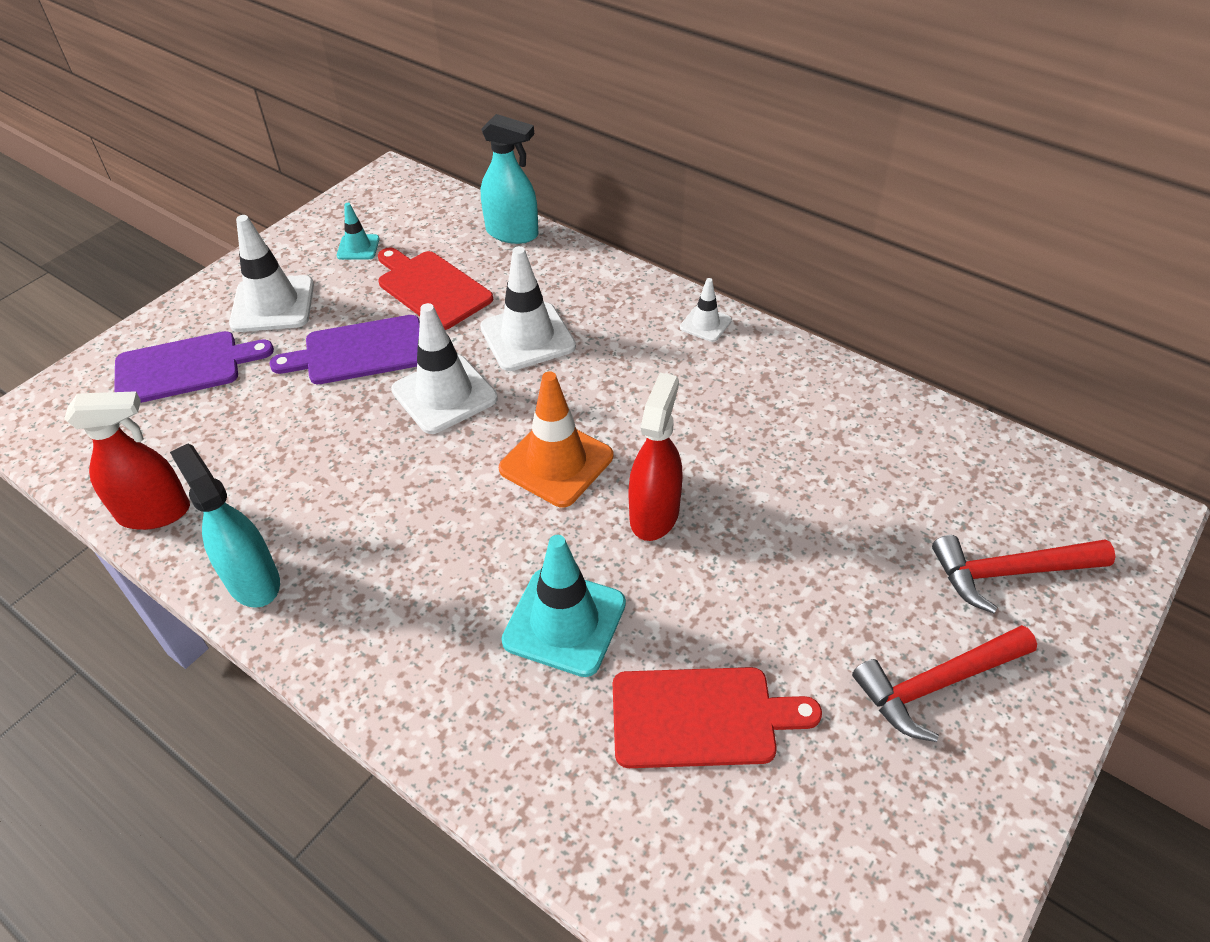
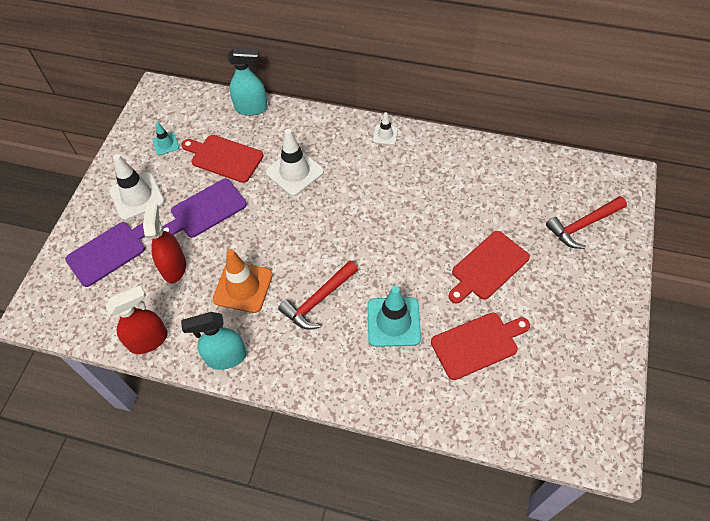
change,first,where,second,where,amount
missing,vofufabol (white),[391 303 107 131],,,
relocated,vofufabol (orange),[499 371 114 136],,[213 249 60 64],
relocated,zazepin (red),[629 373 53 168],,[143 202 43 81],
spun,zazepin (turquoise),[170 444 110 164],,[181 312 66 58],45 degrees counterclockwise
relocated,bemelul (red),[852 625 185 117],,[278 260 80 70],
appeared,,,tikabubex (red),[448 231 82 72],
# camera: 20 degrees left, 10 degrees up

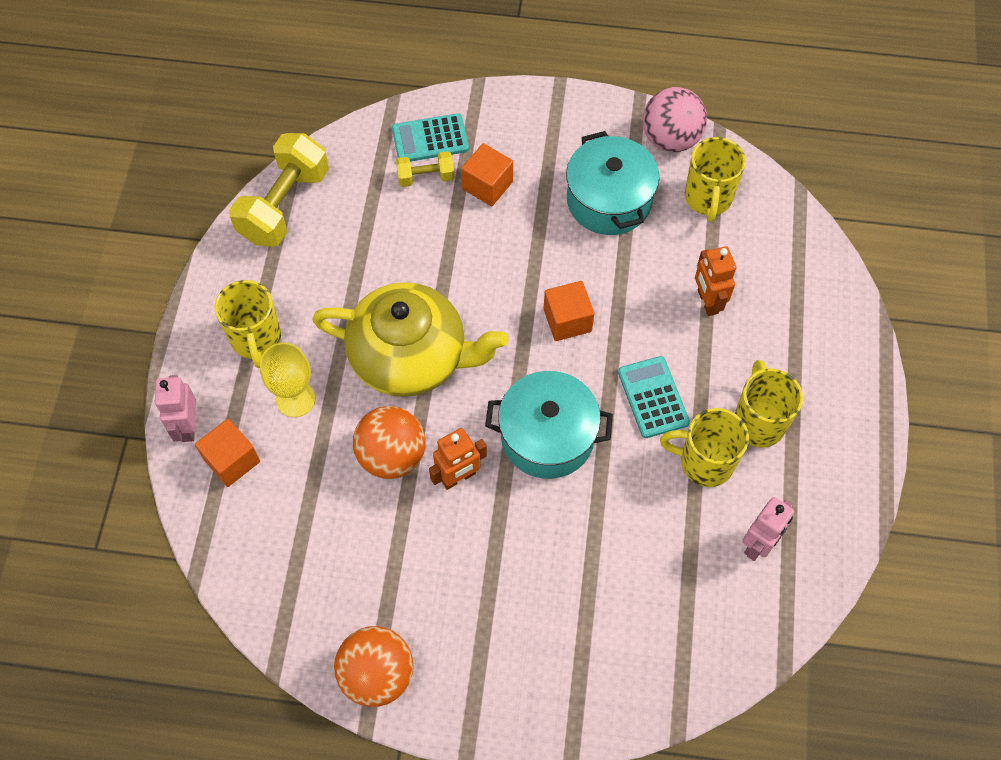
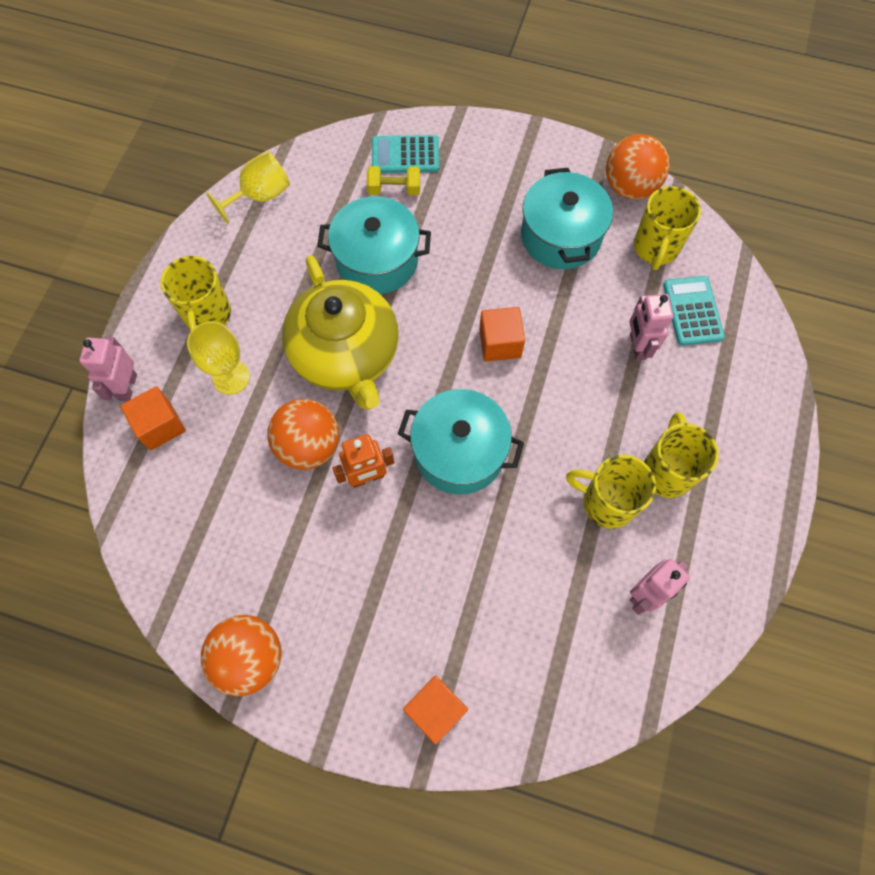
change,first,where,second,where,amount
colour,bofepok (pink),[643 87 64 65],bofepok (orange),[606 134 64 66],
exchanged,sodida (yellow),[229 133 100 114],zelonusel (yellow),[206 152 84 72],
relocated,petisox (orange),[461 143 52 63],,[403 675 65 69],
colour,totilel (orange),[695 246 41 70],totilel (pink),[629 294 45 67],
spun,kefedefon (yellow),[312 282 196 115],,[282 255 117 155],45 degrees clockwise
relocated,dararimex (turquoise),[618 356 72 82],,[663 276 62 70],
appeared,,,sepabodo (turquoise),[317 196 114 98],
# camera: 10 degrees right, 5 degrees up

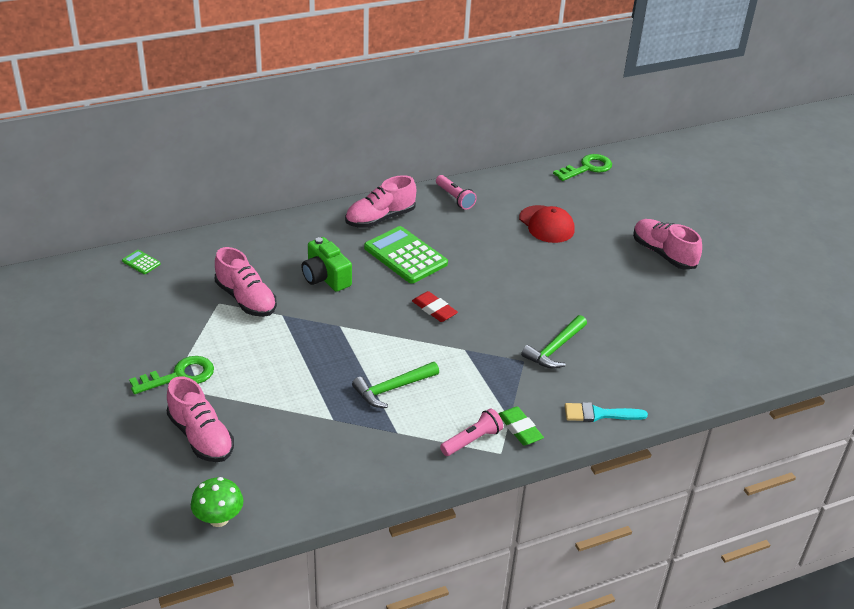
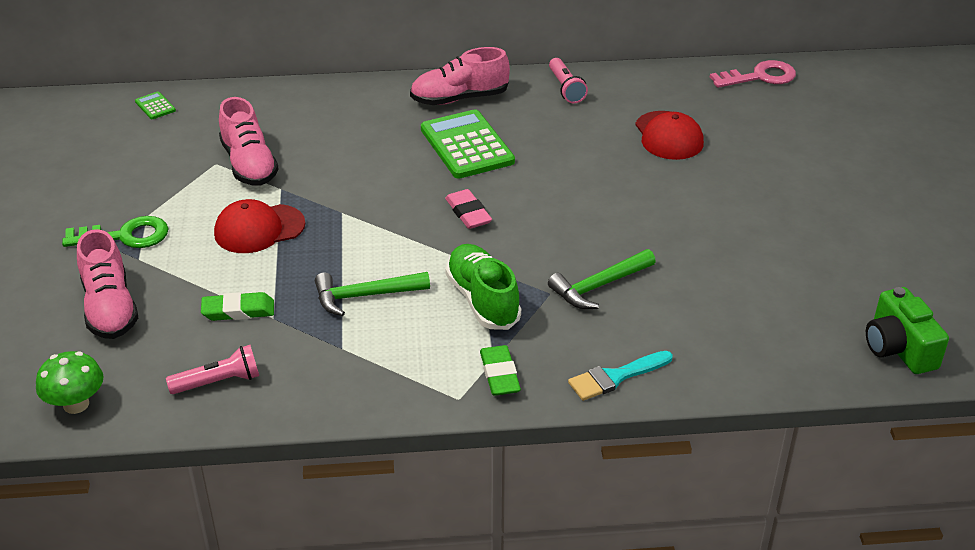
change,first,where,second,where,amount
colour,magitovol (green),[553 154 59 27],magitovol (pink),[710 60 86 28],
missing,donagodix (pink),[633 219 69 51],,,
relocated,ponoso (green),[302 237 50 55],,[866 287 83 87],
colour,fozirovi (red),[412 291 46 31],fozirovi (pink),[445 189 47 40],
spun,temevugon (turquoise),[565 402 83 20],,[568 351 105 50],45 degrees counterclockwise
relocated,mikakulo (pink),[440 408 63 48],,[166 345 93 49],
appeared,,,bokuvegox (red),[214 199 91 54],
appeared,,,donagodix (green),[445 244 76 86],
appeared,,,fozirovi (green),[201 292 73 29],
# camera: 20 degrees right, 0 degrees up

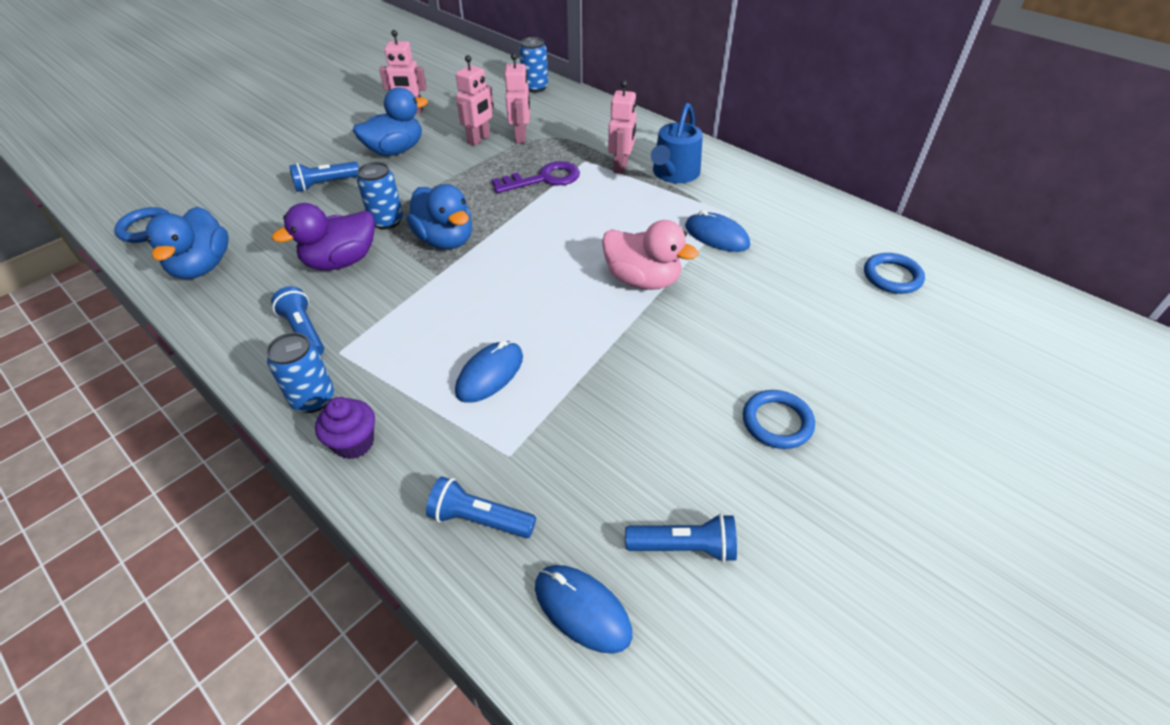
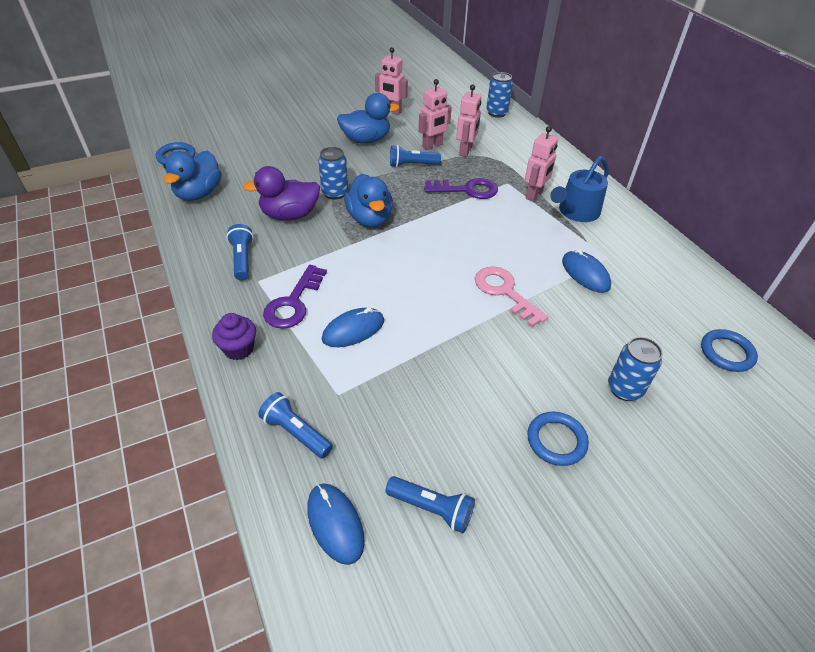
change,first,where,second,where,amount
relocated,mikakulo (blue),[289 162 70 30],,[390 145 51 22],
exchanged,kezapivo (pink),[602 220 97 70],magitovol (pink),[475 267 73 60],
relocated,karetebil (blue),[266 332 68 81],,[608 337 54 64],
appeared,,,magitovol (purple),[263 265 64 64],
# camera: 20 degrees right, 0 degrees up

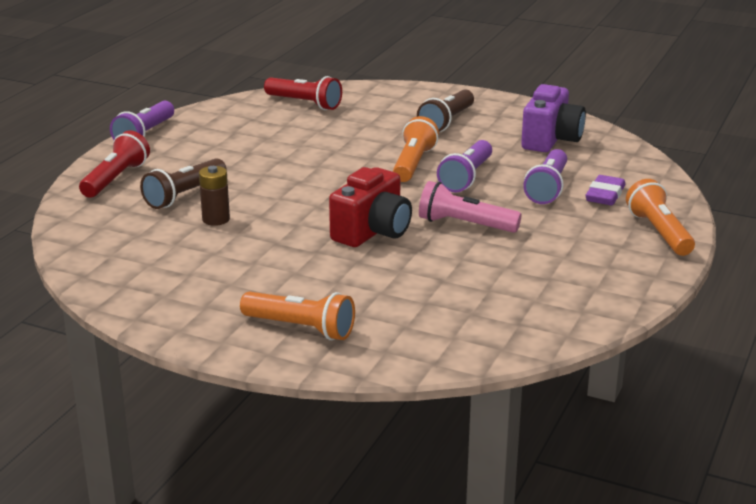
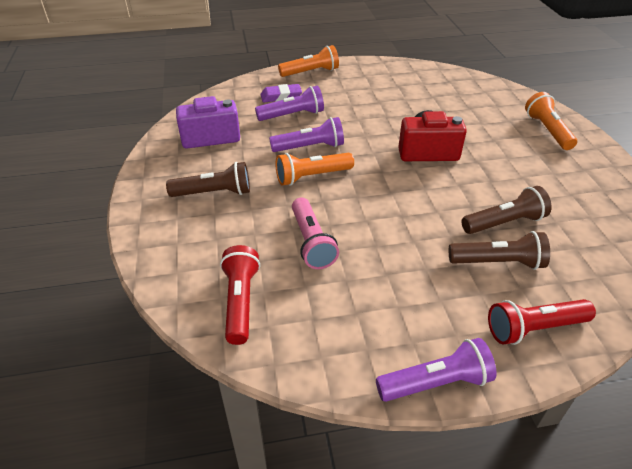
change,first,where,second,where,amount
exchanged,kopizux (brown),[199 166 31 60],mikakulo (brown),[462 186 90 48],
spun,mikakulo (orange),[626 179 69 77],,[278 45 61 32],150 degrees counterclockwise
relocated,mikakulo (pink),[419 181 103 52],,[292 197 47 72],
# camera: 125 degrees left, 15 degrees up

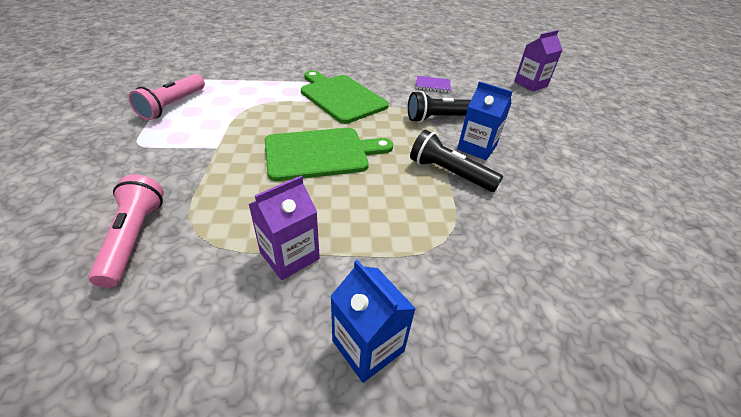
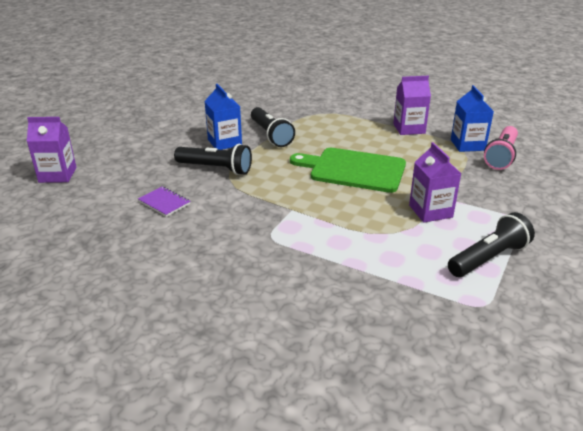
change,first,where,second,where,amount
missing,tikabubex (green),[301 70 88 54],,,
colour,mikakulo (pink),[129 74 76 46],mikakulo (black),[448 212 87 65],
relocated,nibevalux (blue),[330 260 86 123],,[451 85 43 67],
appeared,,,nibevalux (purple),[409 142 52 81],
# camera: 145 degrees left, 10 degrees down

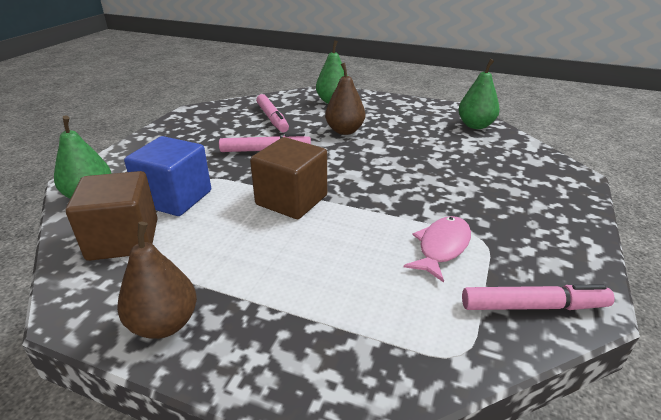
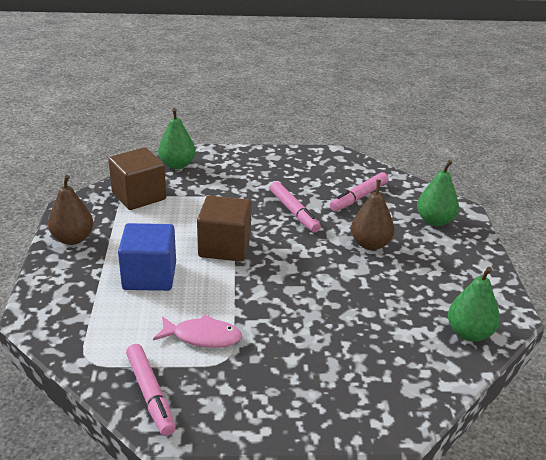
change,first,where,second,where,amount
relocated,petisox (blue),[124 136 87 80],,[118 223 58 68],
# camera: 65 degrees right, 0 degrees up

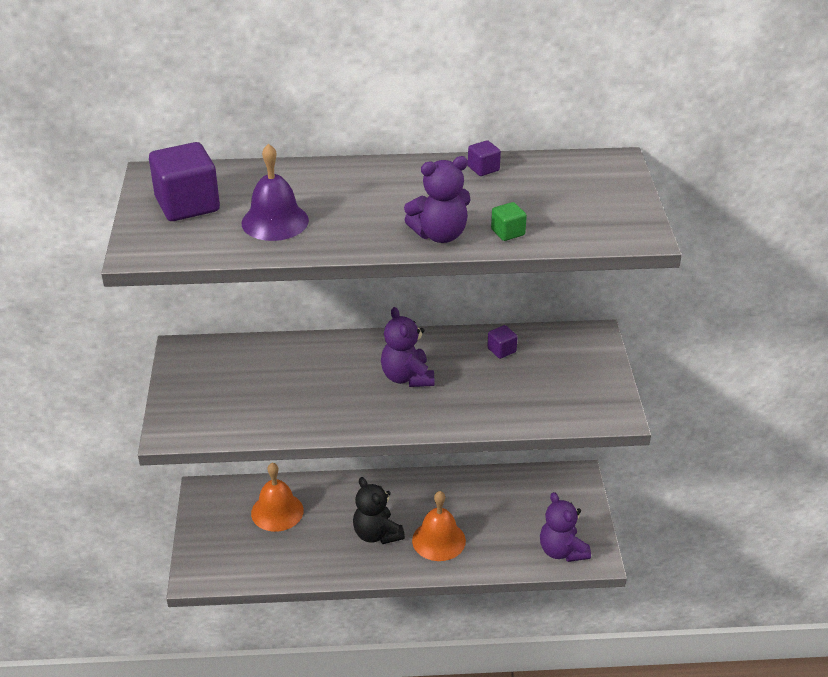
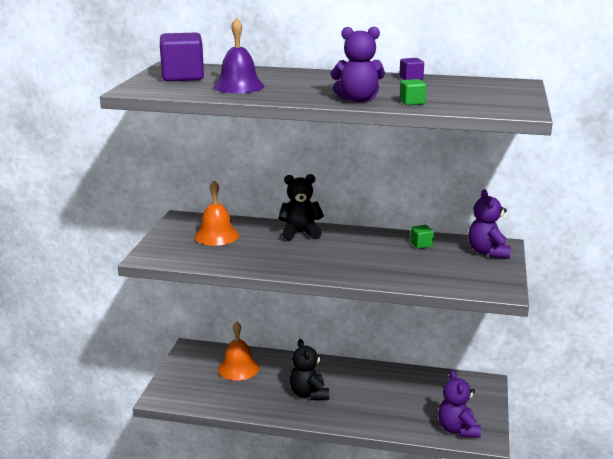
change,first,where,second,where,amount
relocated,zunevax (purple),[381 307 53 80],,[468 189 43 70],
colour,petisox (purple),[487 325 31 34],petisox (green),[410 225 24 24],
relocated,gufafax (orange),[412 491 54 70],,[194 181 45 65],
appeared,,,zunevax (black),[278 174 46 66],
# camera: 15 degrees right, 15 degrees down

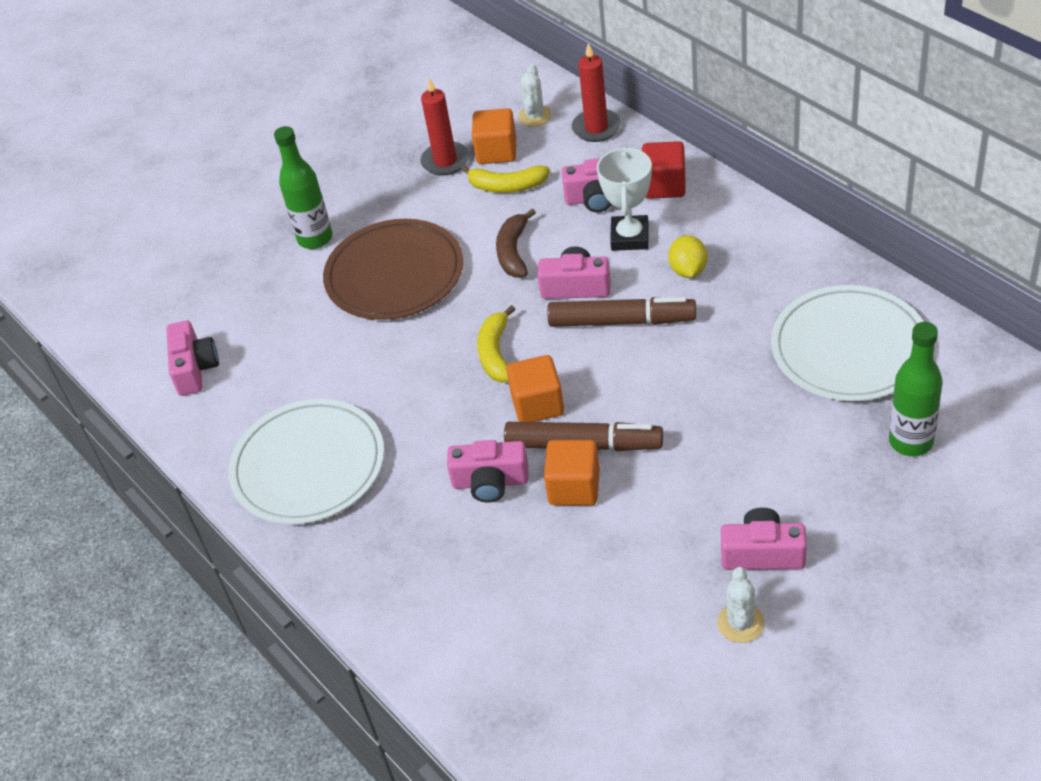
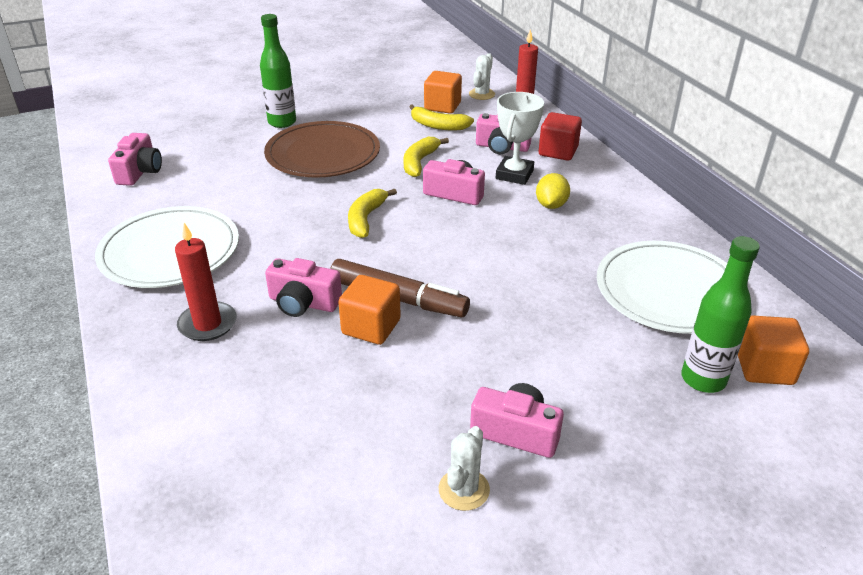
change,first,where,second,where,amount
relocated,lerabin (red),[420 78 49 98],,[175 223 62 118],
colour,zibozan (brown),[496 209 40 69],zibozan (yellow),[404 137 45 40],
missing,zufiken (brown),[547 297 149 30],,,
relocated,petisox (orange),[506 355 58 67],,[738 315 71 70],
# camera: 10 degrees right, 10 degrees down

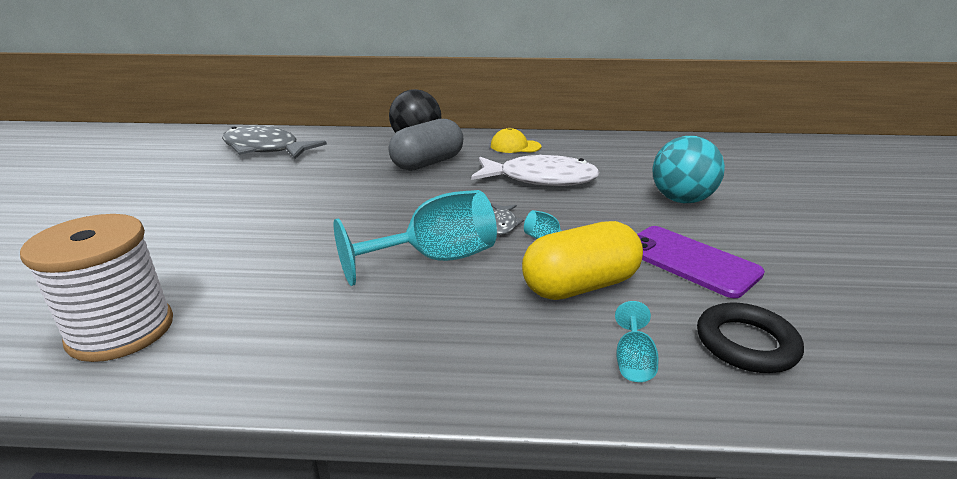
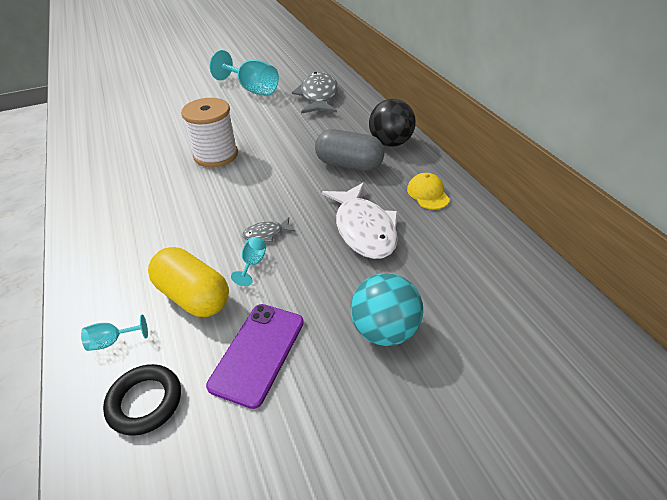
change,first,where,second,where,amount
relocated,zelonusel (turquoise),[334 190 163 96],,[210 50 69 46],
relocated,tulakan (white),[20 214 153 148],,[181 98 57 69],
# camera: 65 degrees right, 15 degrees up

